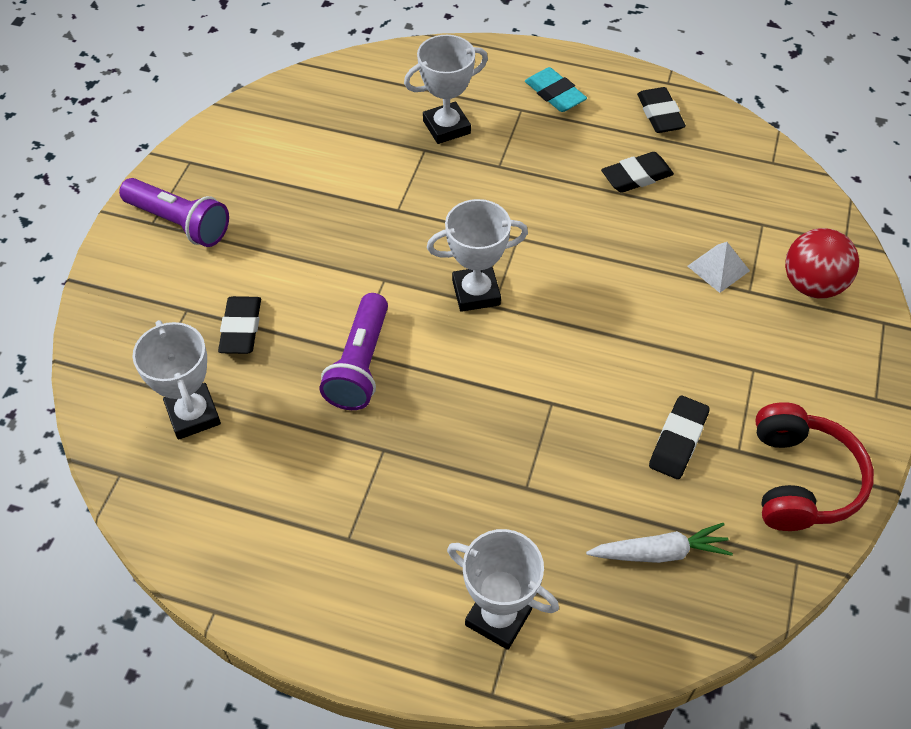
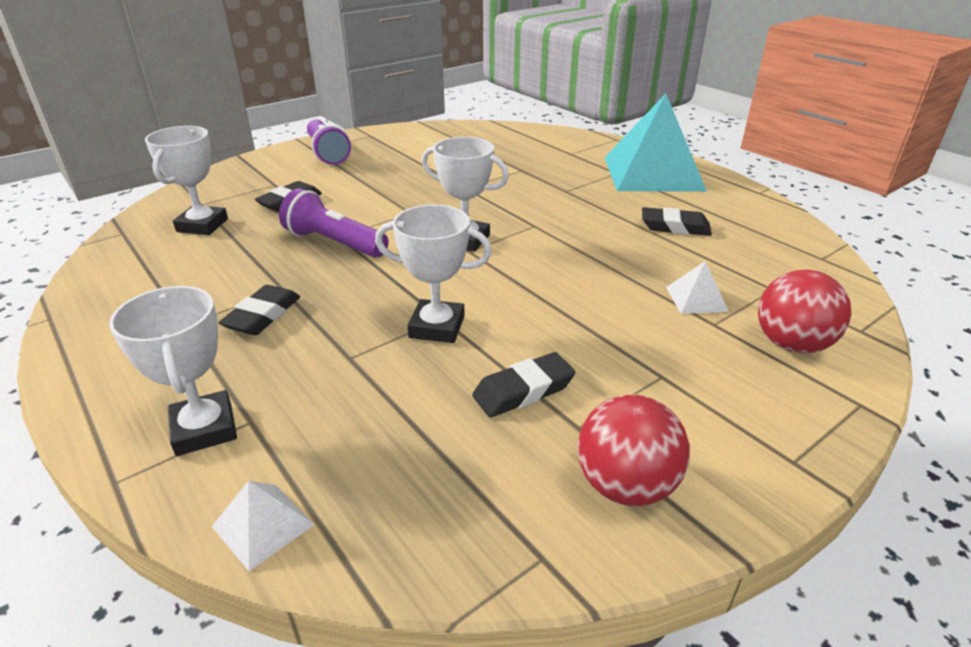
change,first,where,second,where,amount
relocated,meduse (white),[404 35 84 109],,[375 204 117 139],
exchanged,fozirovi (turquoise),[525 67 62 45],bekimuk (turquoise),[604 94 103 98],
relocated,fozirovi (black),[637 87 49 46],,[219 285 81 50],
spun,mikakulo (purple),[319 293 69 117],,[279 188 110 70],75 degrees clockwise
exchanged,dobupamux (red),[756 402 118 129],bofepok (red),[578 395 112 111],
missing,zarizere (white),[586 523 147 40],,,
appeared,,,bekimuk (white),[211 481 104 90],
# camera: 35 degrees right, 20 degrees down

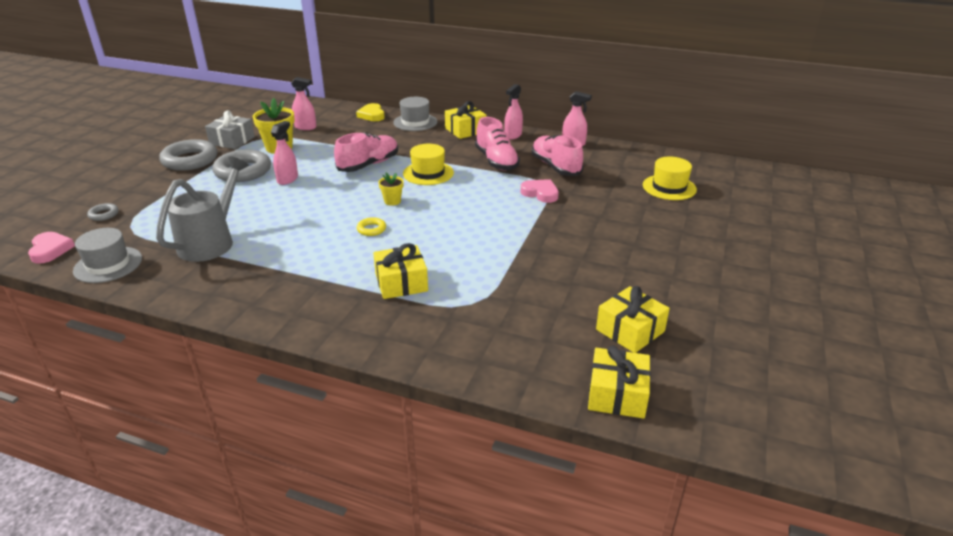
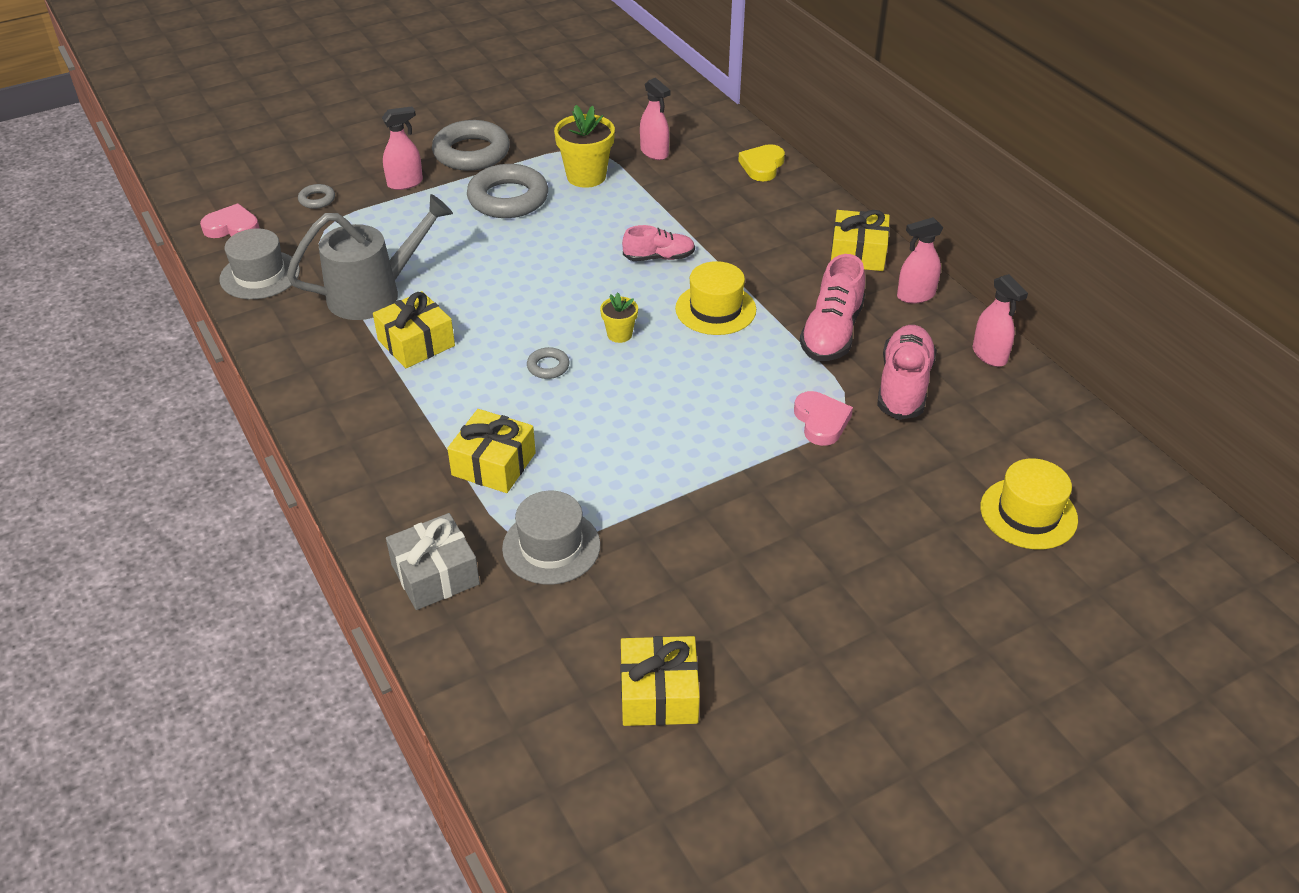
change,first,where,second,where,amount
relocated,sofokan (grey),[393 97 44 34],,[502 491 98 94],
relocated,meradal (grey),[205 110 50 39],,[386 513 94 97],
relocated,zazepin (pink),[271 121 27 64],,[382 106 41 84],
size,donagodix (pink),[334 132 64 40],,[622 225 73 36],x0.63
colour,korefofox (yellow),[357 217 29 19],korefofox (grey),[527 347 43 32],
spun,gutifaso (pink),[28 232 47 32],,[200 203 60 35],105 degrees counterclockwise
relocated,meradal (yellow),[588 346 63 73],,[373 291 82 77],
# camera: 40 degrees right, 10 degrees up

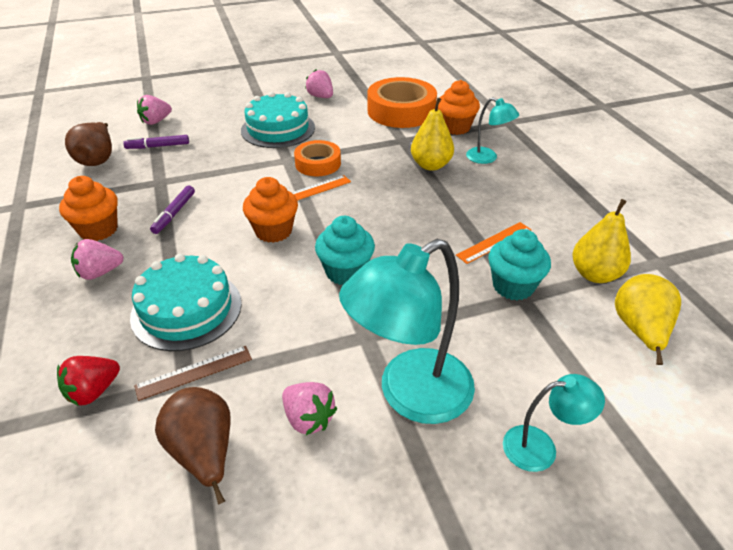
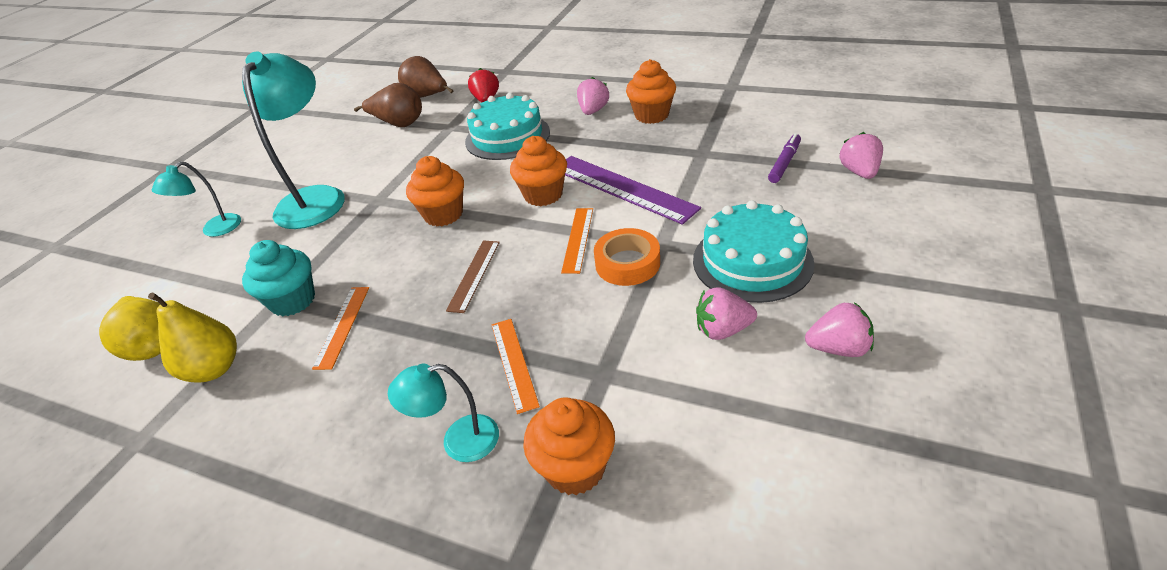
change,first,where,second,where,amount
missing,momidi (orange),[368 77 69 51],,,
exchanged,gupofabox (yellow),[411 98 43 73],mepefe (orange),[492 319 48 95],
relocated,gupofabox (brown),[65 122 47 44],,[398 56 56 42],
missing,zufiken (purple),[150 185 45 49],,,
colour,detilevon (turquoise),[315 216 60 69],detilevon (orange),[406 156 58 70],
relocated,mepefe (brown),[134 346 118 55],,[446 240 54 73],
relocated,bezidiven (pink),[282 382 55 53],,[696 287 61 53],
appeared,,,mepefe (purple),[565 156 136 69],
# camera: 135 degrees right, 0 degrees up

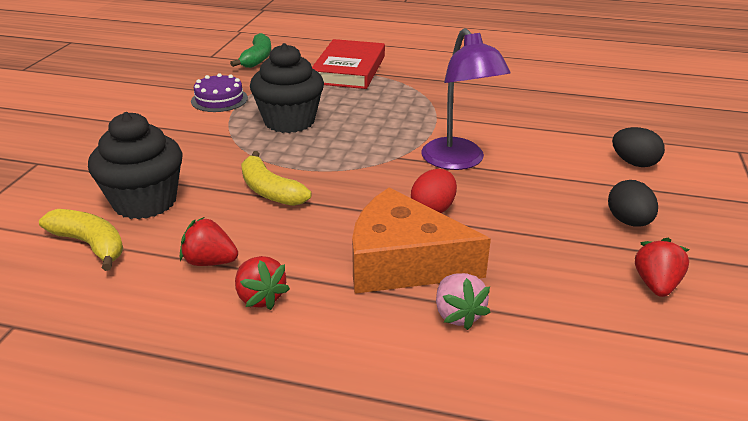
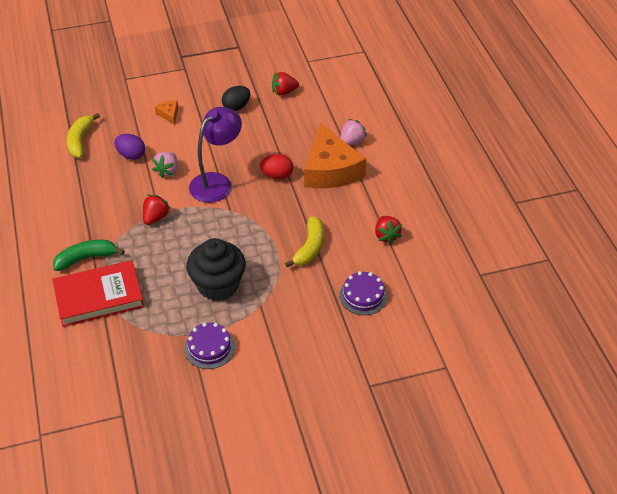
change,first,where,second,where,amount
relocated,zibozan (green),[230 33 41 35],,[53 240 72 31],
exchanged,detilevon (black),[88 112 95 107],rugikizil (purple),[339 271 49 44],
exchanged,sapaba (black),[612 127 53 40],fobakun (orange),[155 100 23 25],
relocated,zibozan (yellow),[39 209 84 62],,[67 113 33 45],
relocated,bezidiven (red),[235 256 55 54],,[143 195 28 30],
appeared,,,sapaba (purple),[114 134 31 26],
appeared,,,bezidiven (pink),[152 152 26 26],
# camera: 120 degrees left, 15 degrees up

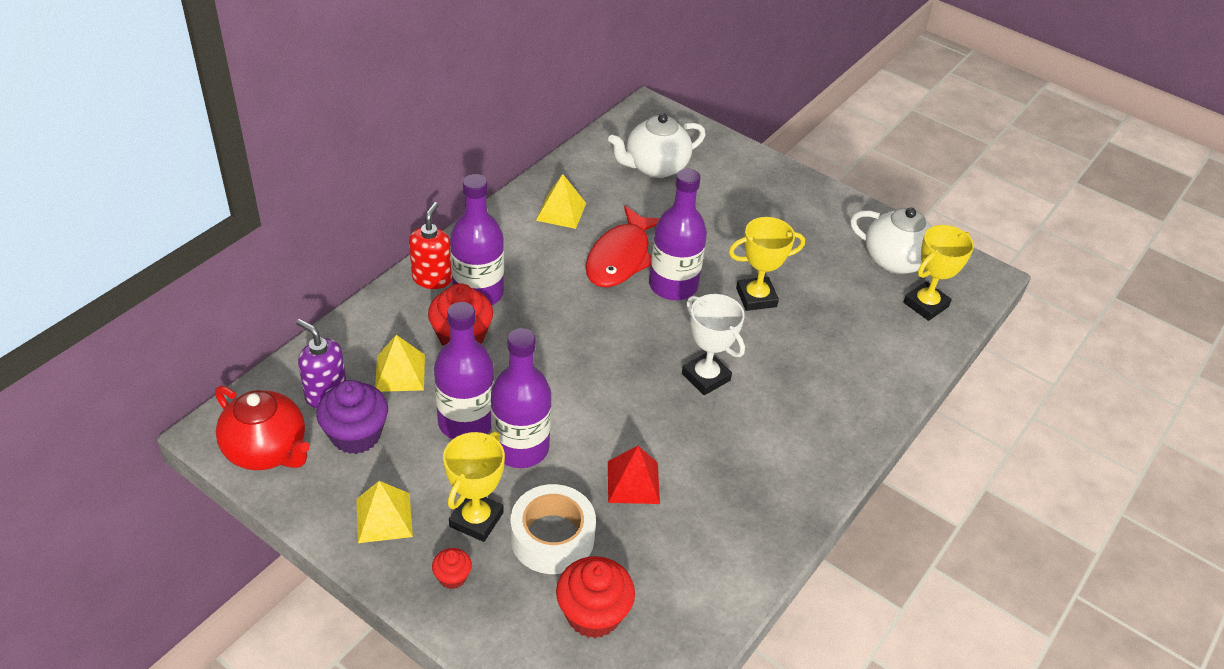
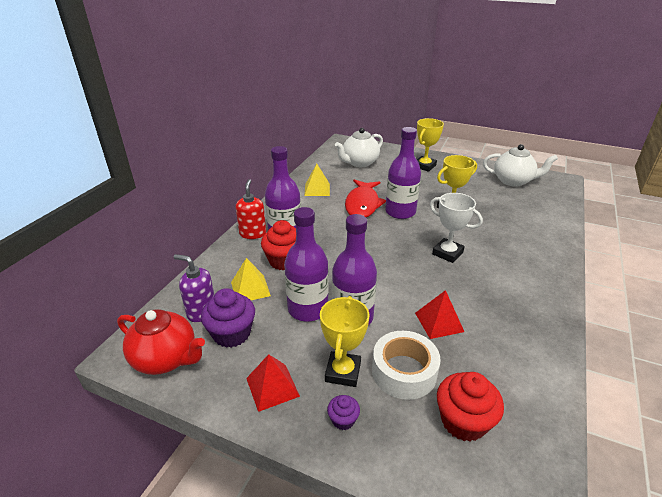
change,first,where,second,where,amount
relocated,meduse (yellow),[903 225 71 96],,[417 118 27 54],
colour,bekimuk (yellow),[356 481 57 62],bekimuk (red),[246 354 54 58],
colour,detilevon (red),[432 548 40 41],detilevon (purple),[327 395 33 35],
# camera: 10 degrees left, 10 degrees down

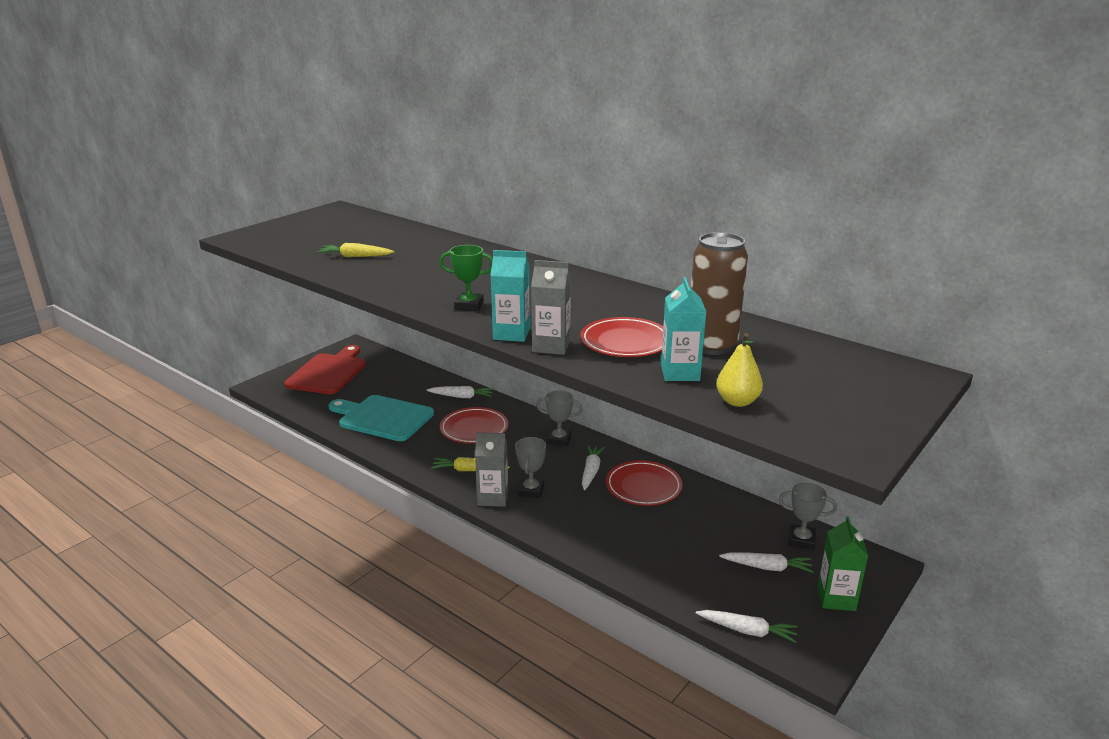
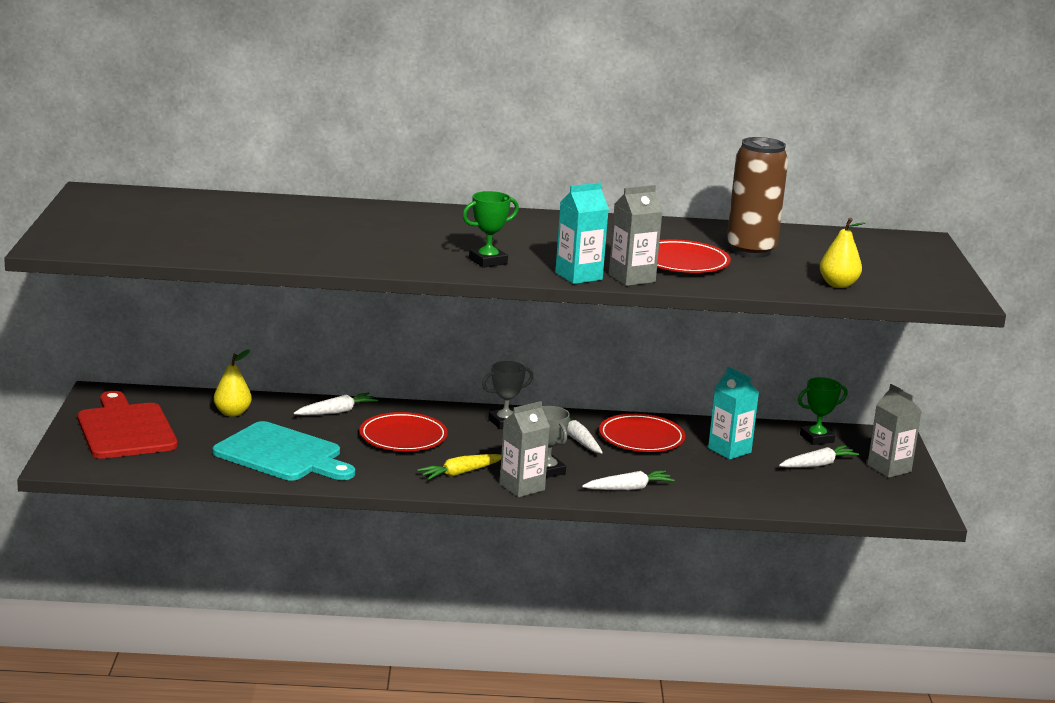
change,first,where,second,where,amount
missing,zarizere (yellow),[318 243 76 14],,,
relocated,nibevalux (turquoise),[661 277 45 104],,[708 367 51 93],
spun,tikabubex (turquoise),[329 395 105 46],,[213 421 142 60],135 degrees counterclockwise
colour,meduse (grey),[779 483 58 67],meduse (green),[798 377 49 68],
colour,nibevalux (green),[818 516 50 95],nibevalux (grey),[867 384 55 94],
relocated,zarizere (white),[696 610 102 33],,[582 470 93 20],
appeared,,,gupofabox (yellow),[214 349 38 68],
# camera: 40 degrees left, 5 degrees down

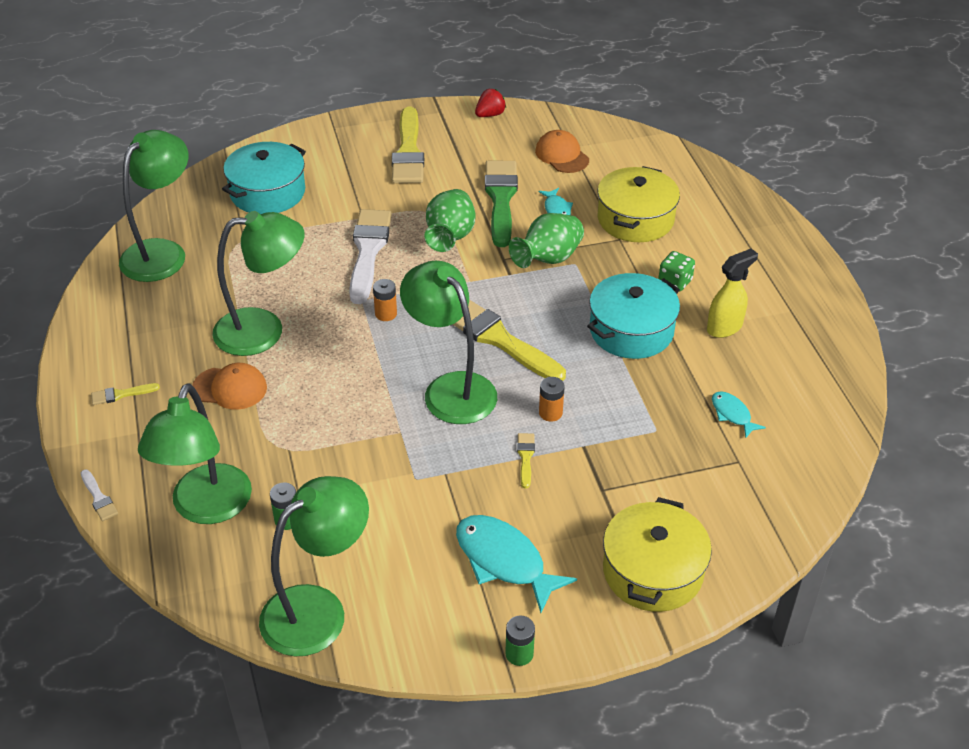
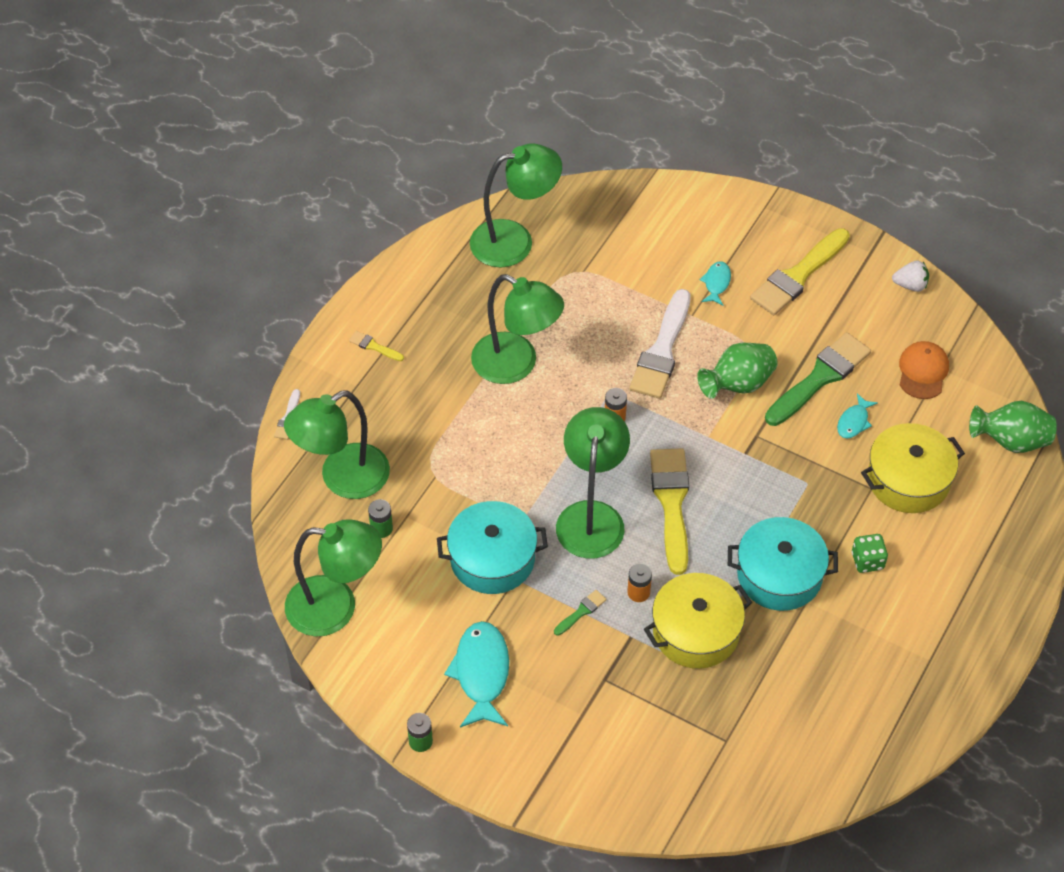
change,first,where,second,where,amount
colour,bezidiven (red),[475 89 31 28],bezidiven (white),[892 260 37 32],
relocated,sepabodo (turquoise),[222 142 84 72],,[437 501 111 93],
spun,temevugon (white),[349 209 43 95],,[629 289 62 110],150 degrees clockwise
relocated,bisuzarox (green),[509 213 75 55],,[969 401 88 52],
missing,zazepin (yellow),[707 249 51 89],,,
missing,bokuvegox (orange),[192 363 75 47],,,
relocated,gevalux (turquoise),[712 391 54 47],,[700 262 31 44],
colour,temevugon (yellow),[517 433 18 55],temevugon (green),[554 590 52 46],
relocated,sepabodo (yellow),[603 497 109 115],,[644 573 108 96],
# camera: 45 degrees right, 10 degrees up

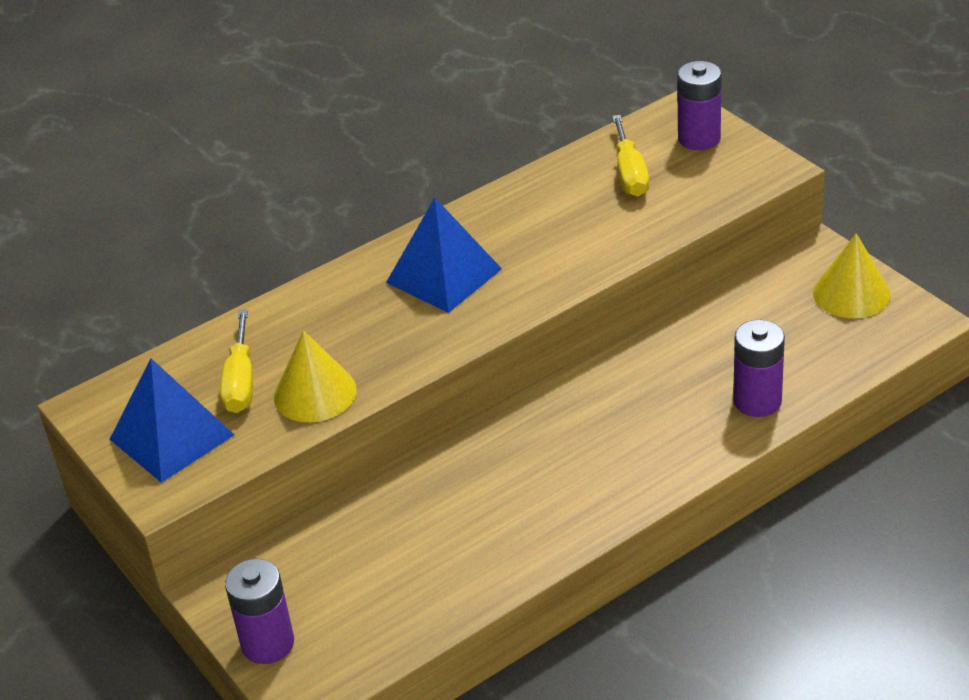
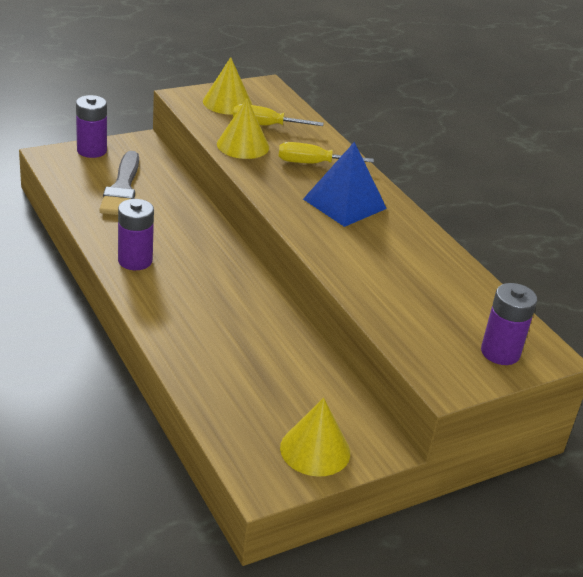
change,first,where,second,where,amount
relocated,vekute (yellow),[612 115 37 82],,[279 142 95 21],
relocated,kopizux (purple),[733 320 52 97],,[118 199 36 71],
exchanged,bekimuk (blue),[110 358 124 125],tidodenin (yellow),[203 57 49 57],
appeared,,,temevugon (grey),[99 151 40 64],
# camera: 90 degrees right, 5 degrees down

